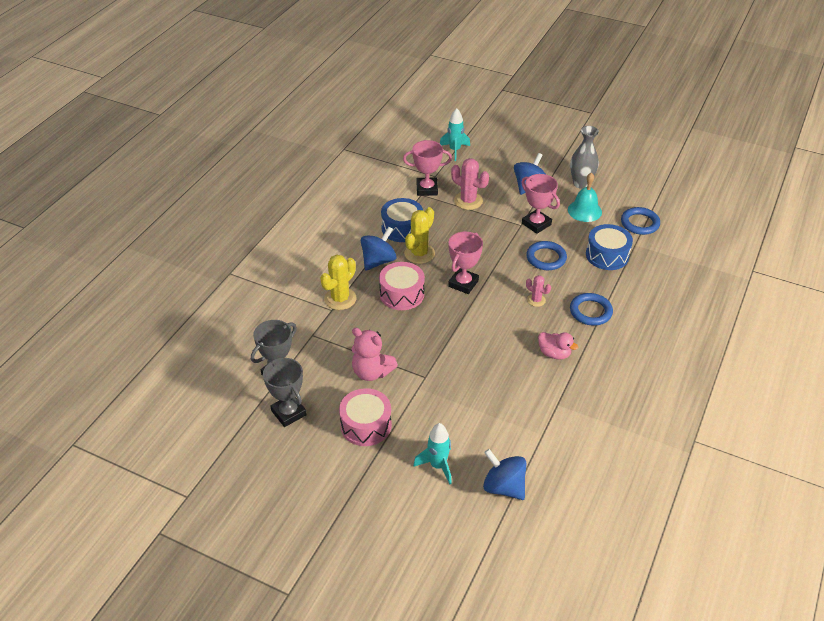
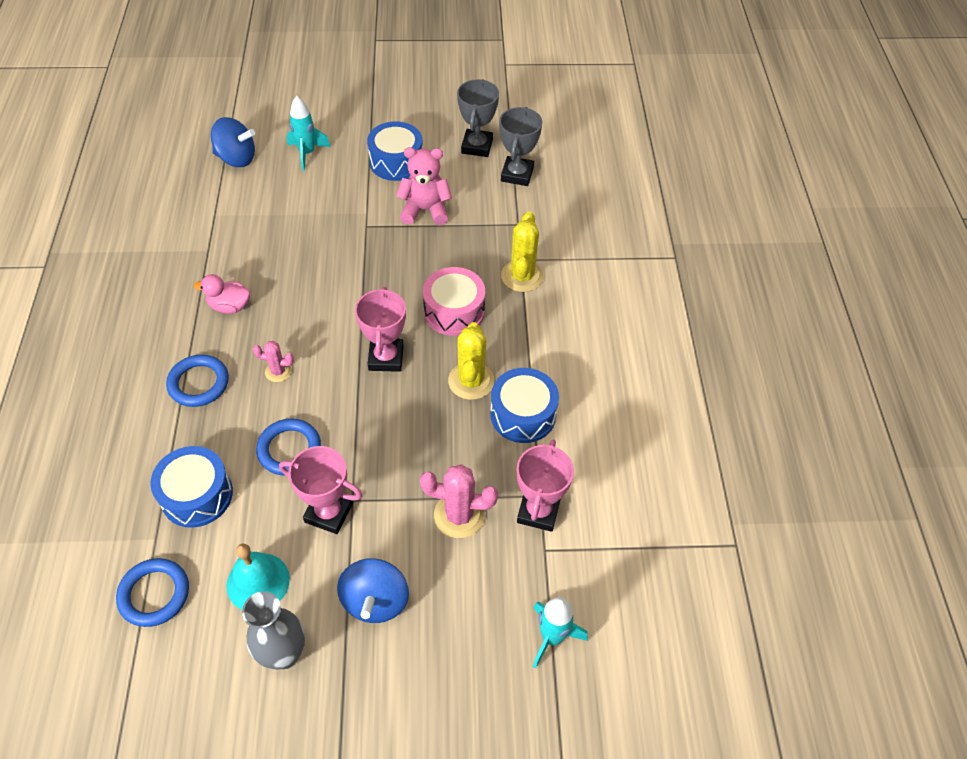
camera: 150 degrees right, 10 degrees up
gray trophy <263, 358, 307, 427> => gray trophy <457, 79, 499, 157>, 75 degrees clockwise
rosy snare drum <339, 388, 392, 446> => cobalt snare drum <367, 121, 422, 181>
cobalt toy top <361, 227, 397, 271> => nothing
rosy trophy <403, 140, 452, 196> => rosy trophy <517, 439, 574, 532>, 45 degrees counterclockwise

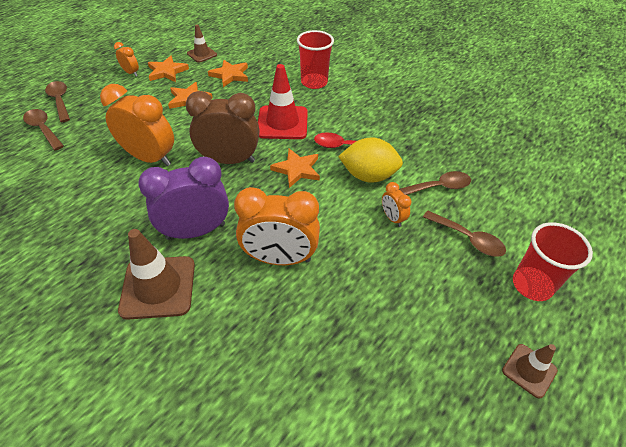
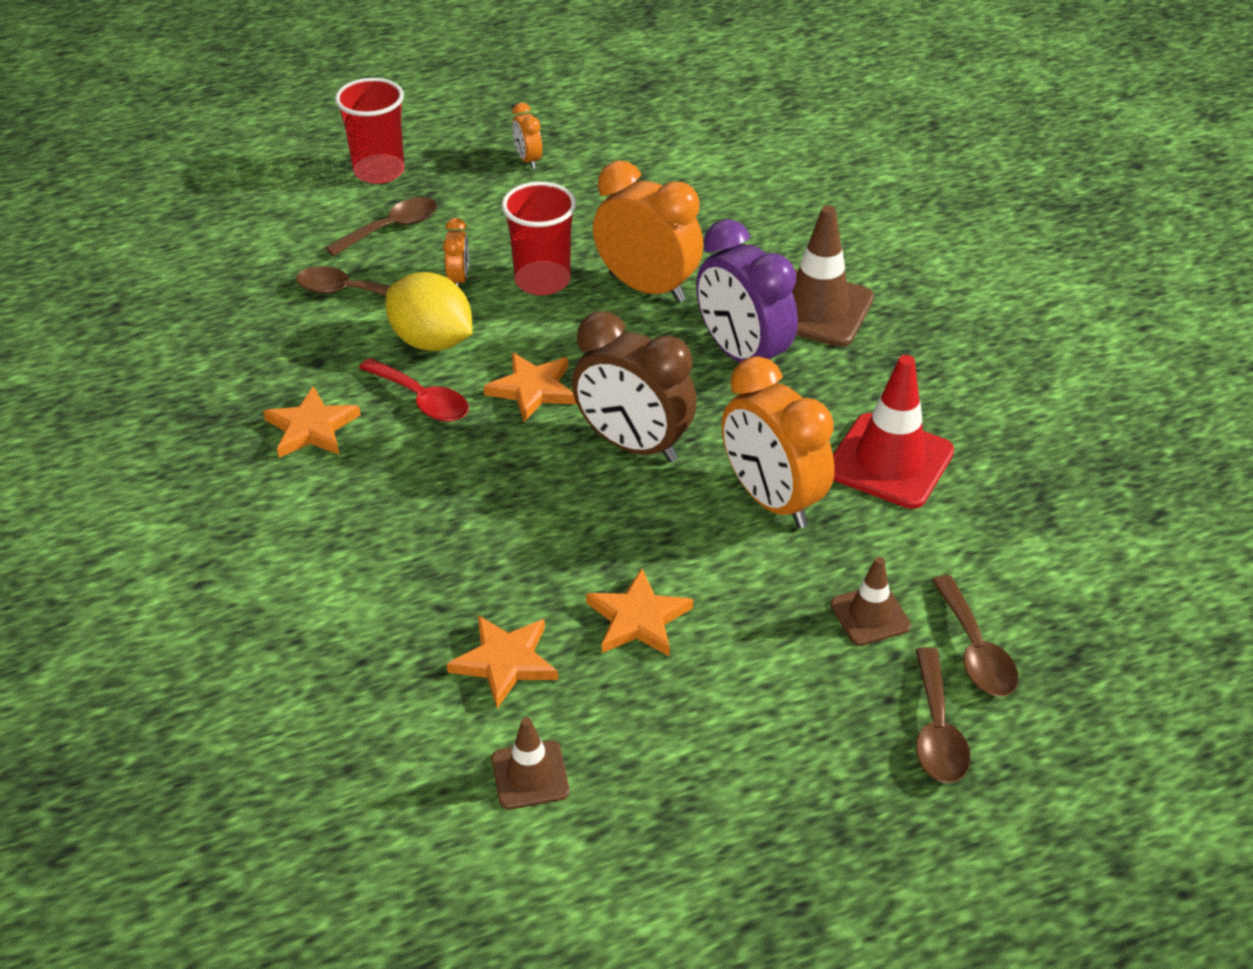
camera: 150 degrees left, 5 degrees down
orange-coloured clock <114, 42, 139, 76> => orange-coloured clock <512, 103, 542, 169>, moved
violet clock <138, 156, 229, 240> => violet clock <696, 219, 798, 362>, 45 degrees clockwise
orange-coloured star <148, 56, 189, 82> => orange-coloured star <263, 386, 361, 458>, moved
crimson road cone <258, 64, 308, 139> => crimson road cone <833, 355, 954, 509>, moved
crimson tumbler <297, 30, 334, 89> => crimson tumbler <501, 182, 577, 295>, moved
dark brown teaspoon <423, 211, 506, 257> => dark brown teaspoon <325, 197, 437, 256>, 75 degrees clockwise
dark brown road cone <502, 344, 558, 399> => dark brown road cone <830, 557, 911, 646>, moved

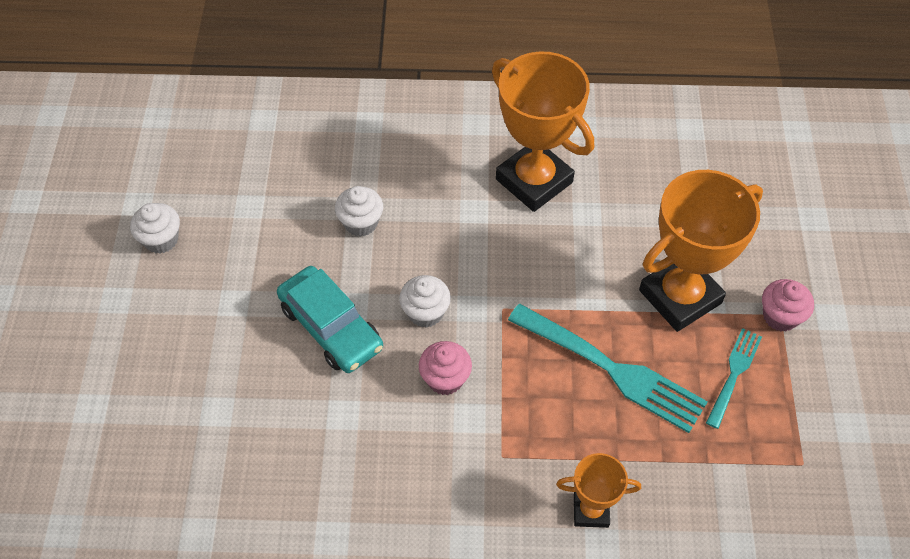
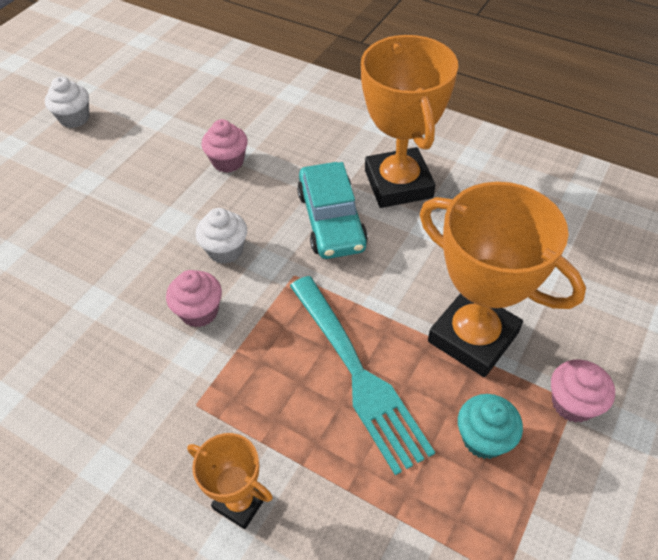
camera: 30 degrees right, 5 degrees down
turquoise car <277, 266, 383, 373> => turquoise car <297, 162, 368, 259>, moved
white muffin <335, 186, 383, 237> => rosy muffin <201, 119, 248, 173>
orange-coloured trophy <639, 170, 763, 332> => orange-coloured trophy <420, 182, 586, 377>, 45 degrees clockwise
turquoise table fork <706, 328, 762, 429> => turquoise muffin <458, 394, 523, 459>

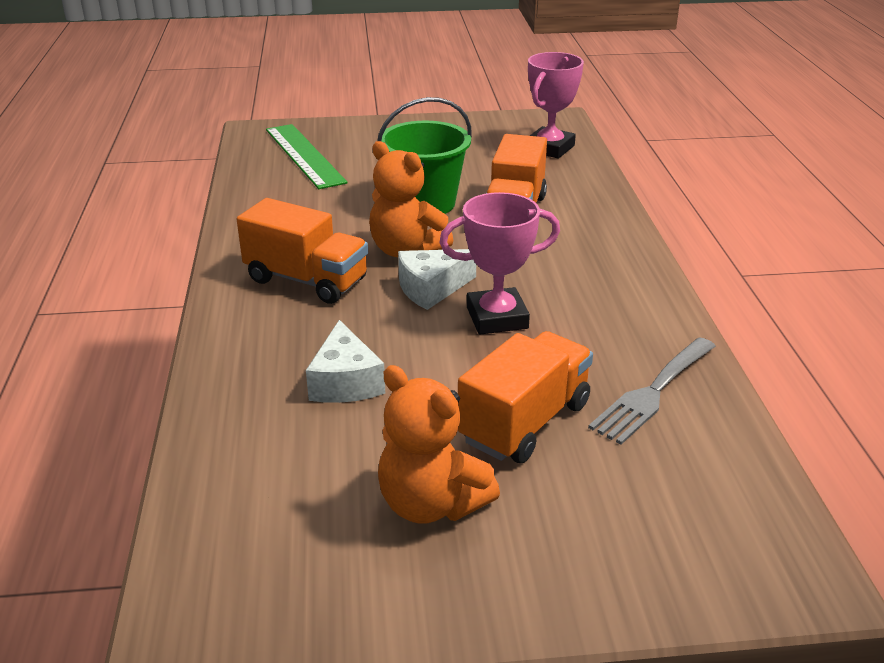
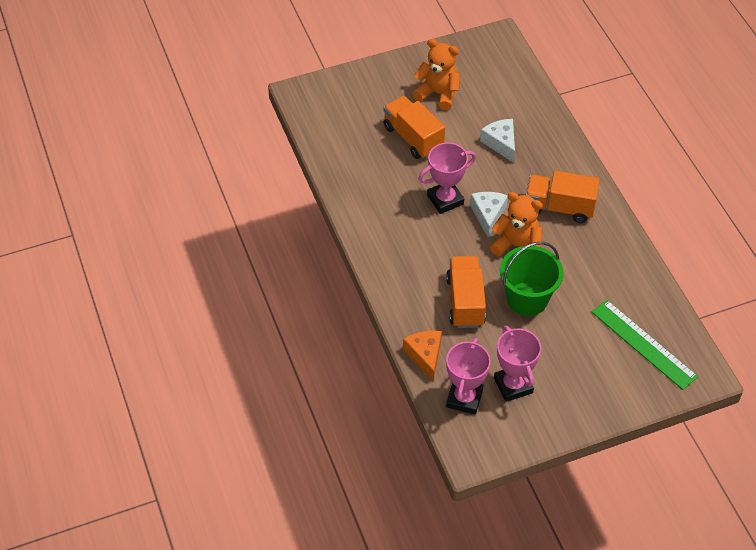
camera: 165 degrees right, 20 degrees up
white piece of cheese <398, 249, 476, 310> => white piece of cheese <470, 192, 508, 238>, 45 degrees counterclockwise
orange-coloured truck <458, 331, 593, 463> => orange-coloured truck <383, 96, 445, 159>, 120 degrees clockwise
gray table fork <588, 337, 716, 445> => nothing
nothing => orange-coloured piece of cheese <403, 330, 442, 381>
nothing => rosy trophy <494, 325, 541, 402>

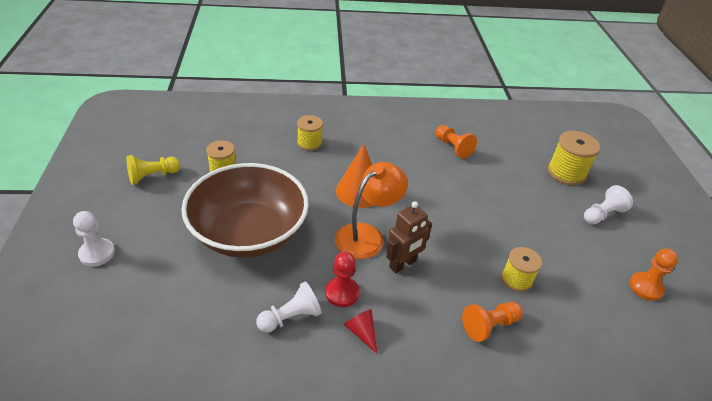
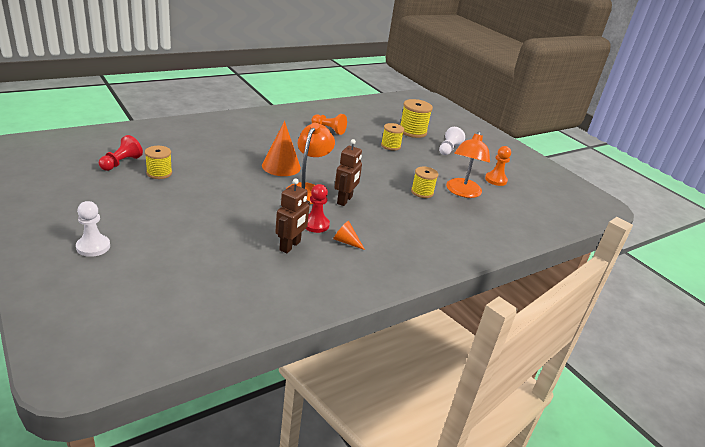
camera: 30 degrees left, 10 degrees down
golden game pawn <126, 155, 181, 185> => nothing
dark brown serving bowl <181, 163, 309, 258> => nothing
white game pawn <256, 282, 321, 333> => dark brown toy robot <275, 178, 310, 253>
golden bobbin <297, 115, 323, 151> => golden bobbin <381, 123, 404, 151>, moved
crimson cone shape <344, 309, 377, 354> => orange-coloured cone shape <333, 221, 365, 250>
orange-coloured game pawn <462, 302, 523, 342> => nothing
nothing => crimson game pawn <99, 135, 143, 171>
nothing => orange-coloured desk lamp <446, 131, 490, 198>

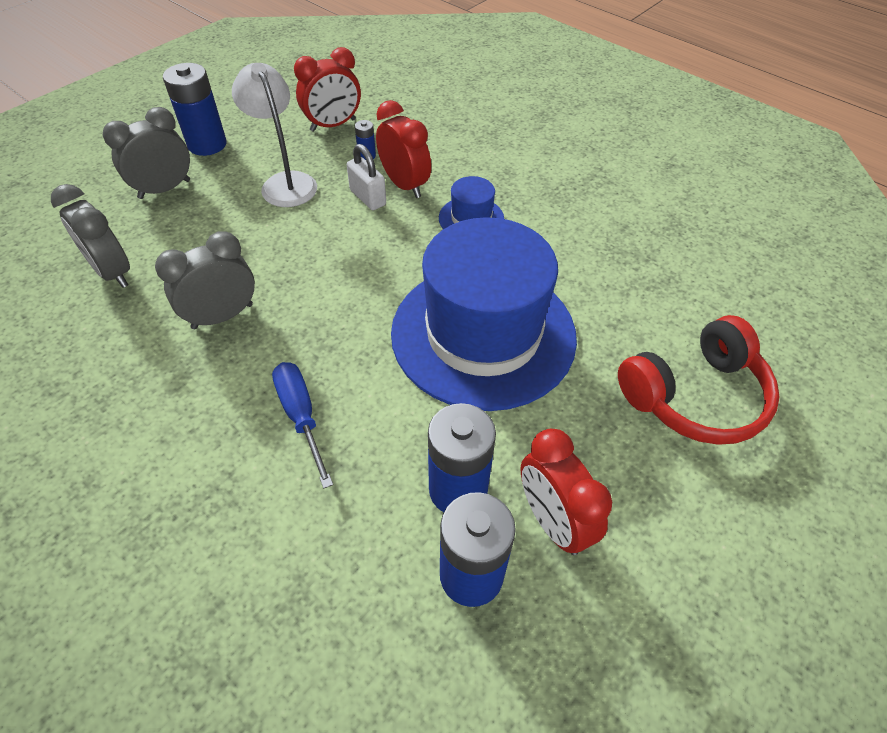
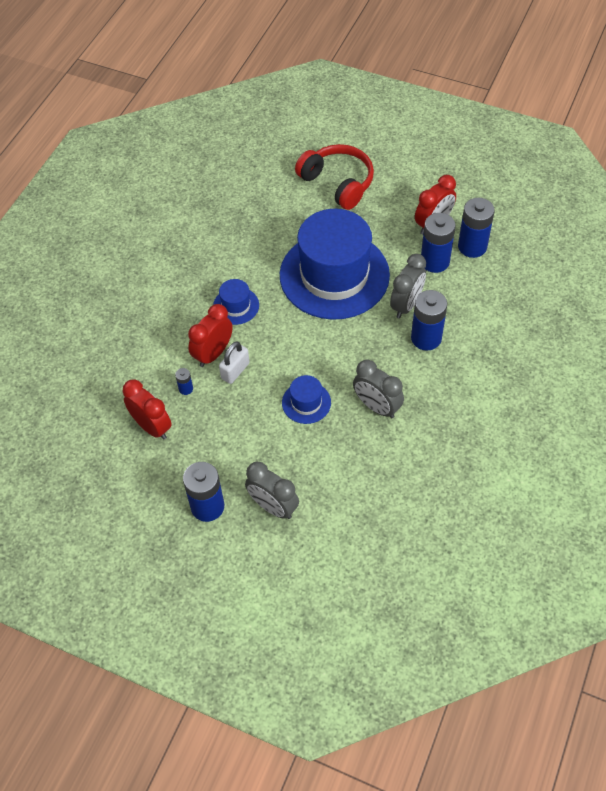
camera: 105 degrees left, 5 degrees up
gray clock <51, 184, 130, 288> => gray clock <390, 254, 426, 318>, moved
white desk lamp <232, 63, 317, 207> => nothing
cobalt screwdriver <272, 362, 333, 489> => cobalt AA battery <411, 290, 447, 351>
nothing => cobalt top hat <282, 375, 331, 424>

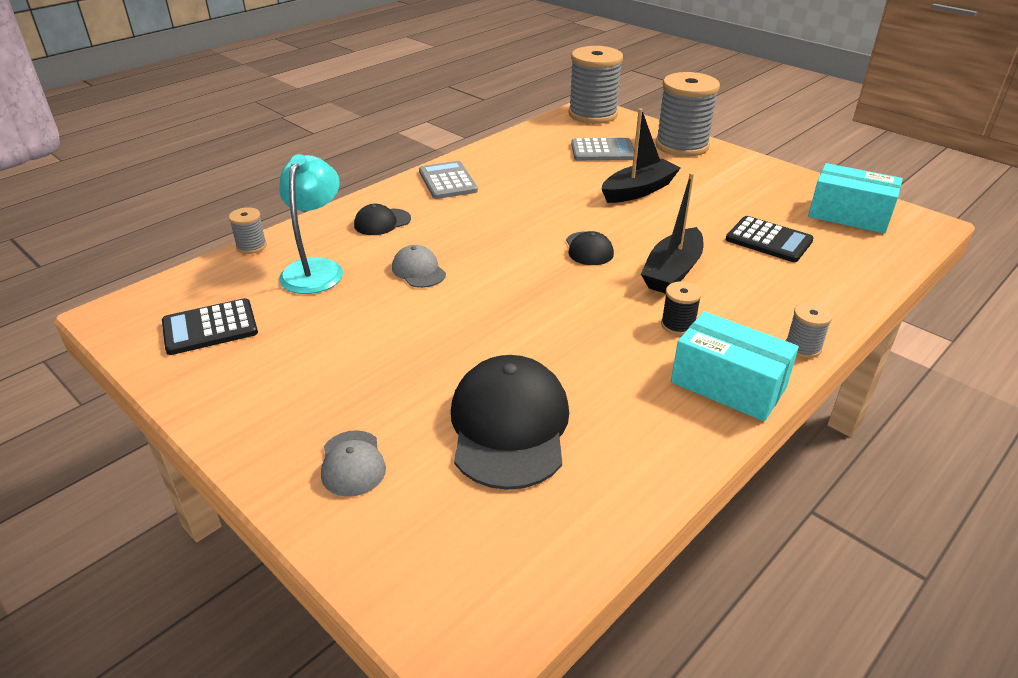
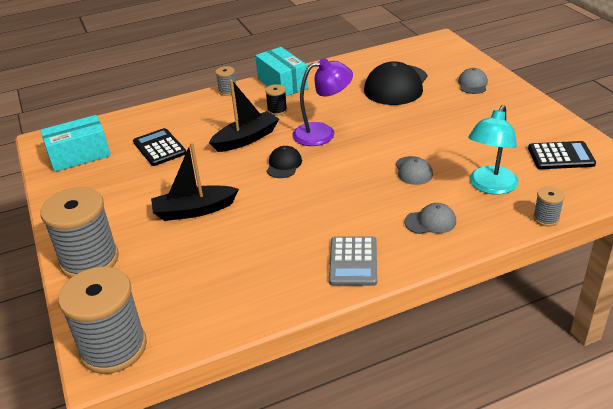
camera: 155 degrees left, 0 degrees up
jet-black cap <354, 204, 411, 235> => gray cap <404, 203, 456, 234>
gray calculator <571, 138, 634, 161> => nothing
turquoise box <808, 163, 903, 234> => turquoise box <40, 115, 111, 172>, 75 degrees counterclockwise
nothing => violet desk lamp <292, 58, 353, 146>

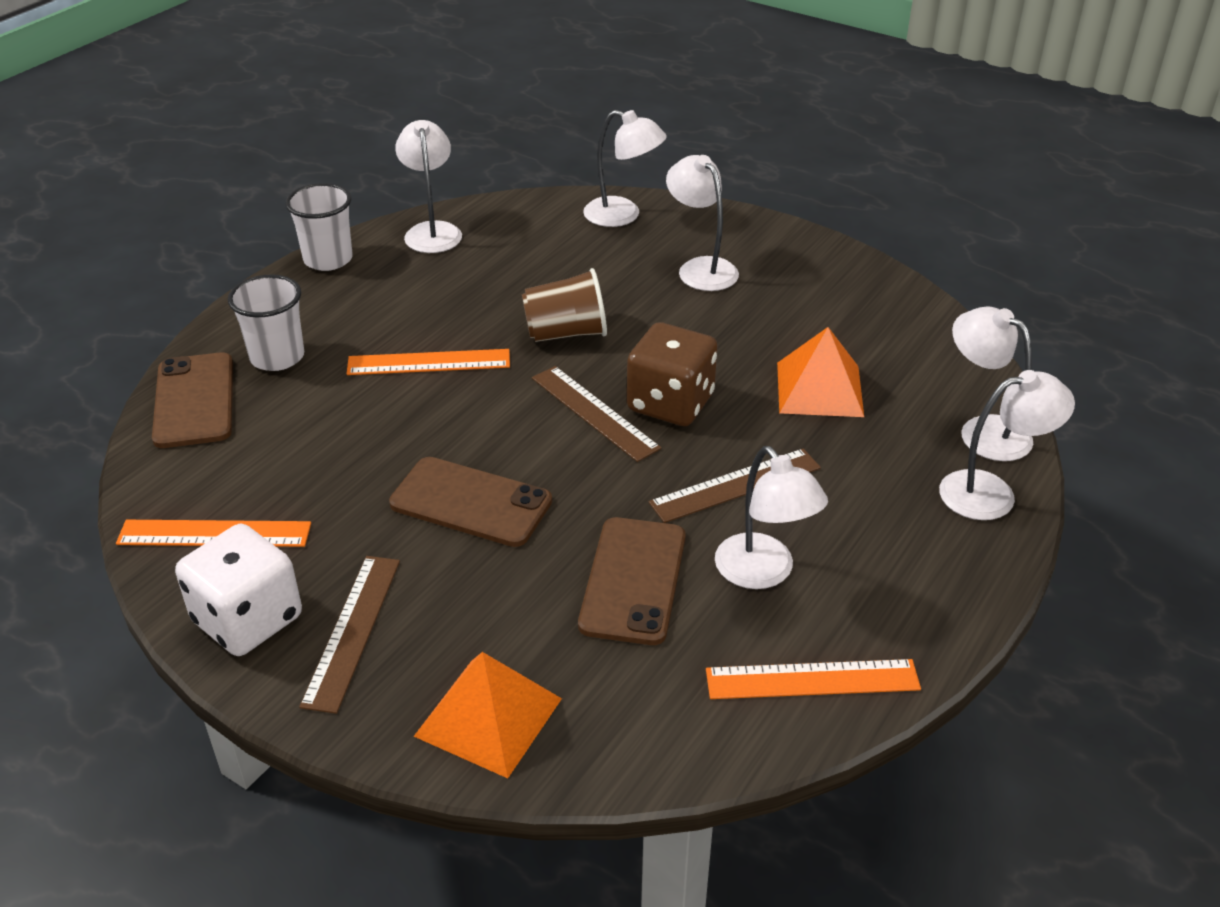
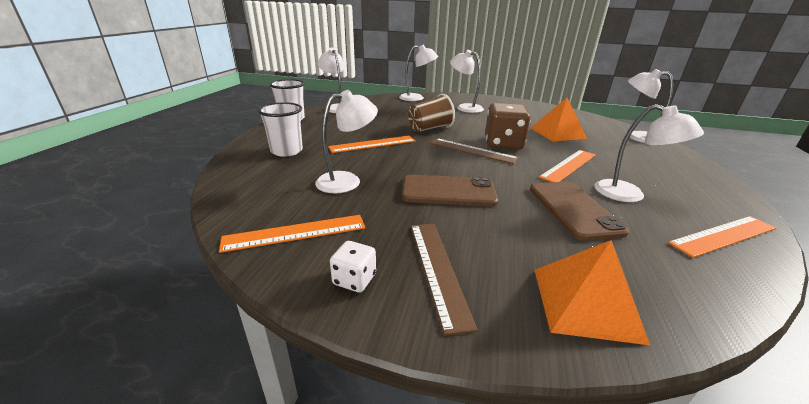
camera: 20 degrees left, 10 degrees down
dark brown smartphone <152, 352, 233, 448> => nothing
white die <175, 524, 302, 656> => white die <330, 241, 376, 293>, x0.50
dark brown straightedge <649, 449, 821, 523> => orange-coloured straightedge <539, 150, 596, 182>
white desk lamp <939, 370, 1075, 520> => white desk lamp <315, 90, 378, 193>, moved

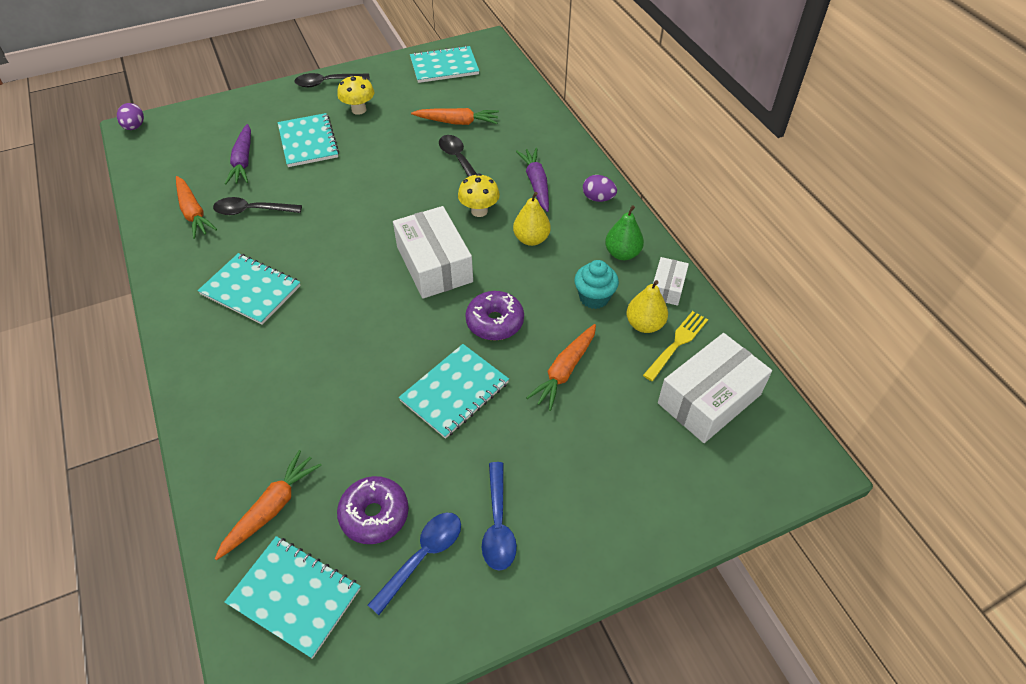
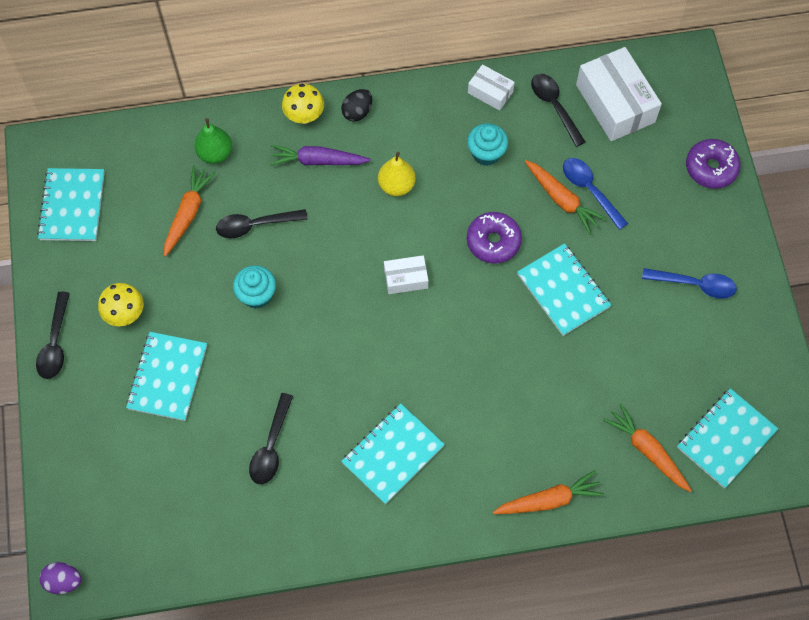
camera: 75 degrees left, 15 degrees up
orange-coloured toy carrot <176, 176, 217, 239> => orange-coloured toy carrot <493, 470, 604, 514>, moved
violet toy carrot <225, 124, 251, 184> => nothing
turquoise notepad <278, 113, 339, 167> => turquoise notepad <126, 332, 207, 421>, 75 degrees counterclockwise
violet doughnut <337, 476, 409, 544> => violet doughnut <686, 139, 741, 189>, moved
cobalt teaspoon <368, 513, 461, 615> => cobalt teaspoon <563, 158, 628, 230>, moved
white box <393, 206, 473, 298> => white box <384, 255, 428, 294>, x0.52
golden fungus <458, 174, 500, 217> => golden fungus <282, 84, 324, 124>, moved
violet egg <583, 175, 617, 202> => jet-black egg <341, 89, 372, 121>
leaf-green pear <605, 205, 644, 260> => leaf-green pear <194, 118, 232, 164>, moved
golden pear <626, 280, 668, 333> => nothing
golden table fork <643, 311, 708, 381> => jet-black teaspoon <531, 74, 586, 147>
nothing => turquoise muffin <233, 265, 276, 309>

